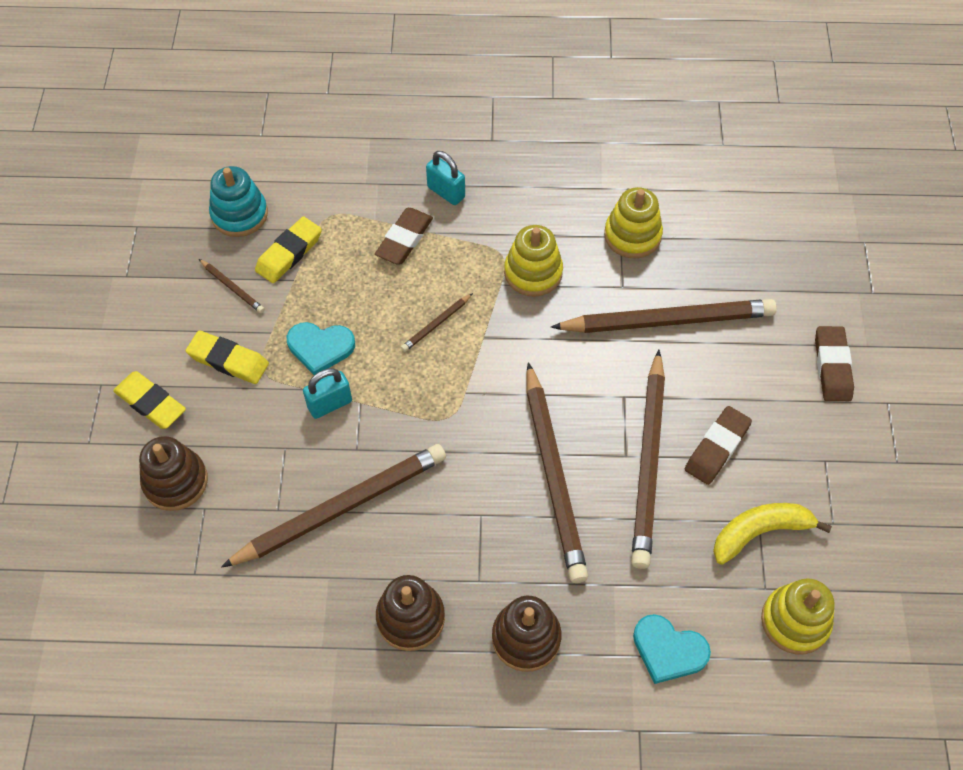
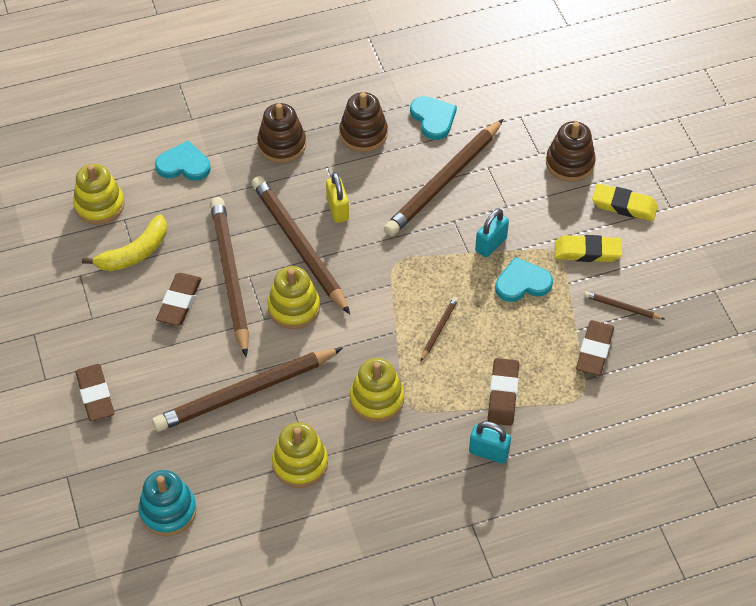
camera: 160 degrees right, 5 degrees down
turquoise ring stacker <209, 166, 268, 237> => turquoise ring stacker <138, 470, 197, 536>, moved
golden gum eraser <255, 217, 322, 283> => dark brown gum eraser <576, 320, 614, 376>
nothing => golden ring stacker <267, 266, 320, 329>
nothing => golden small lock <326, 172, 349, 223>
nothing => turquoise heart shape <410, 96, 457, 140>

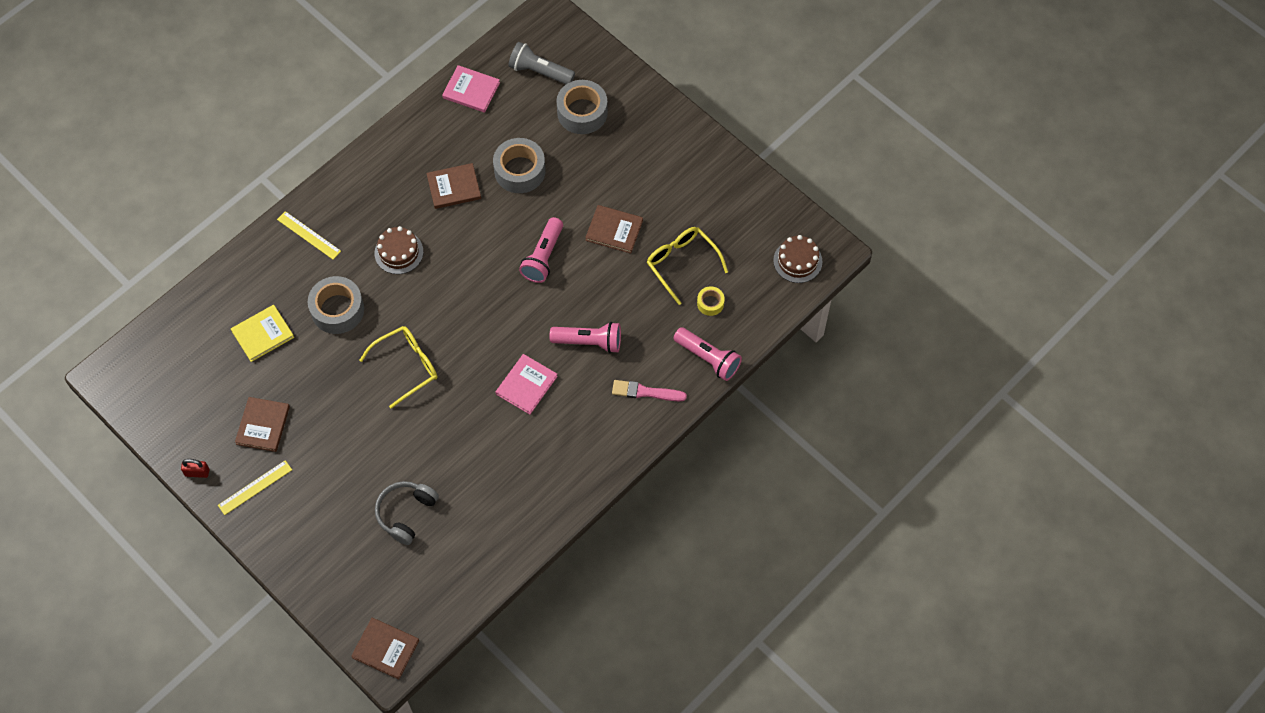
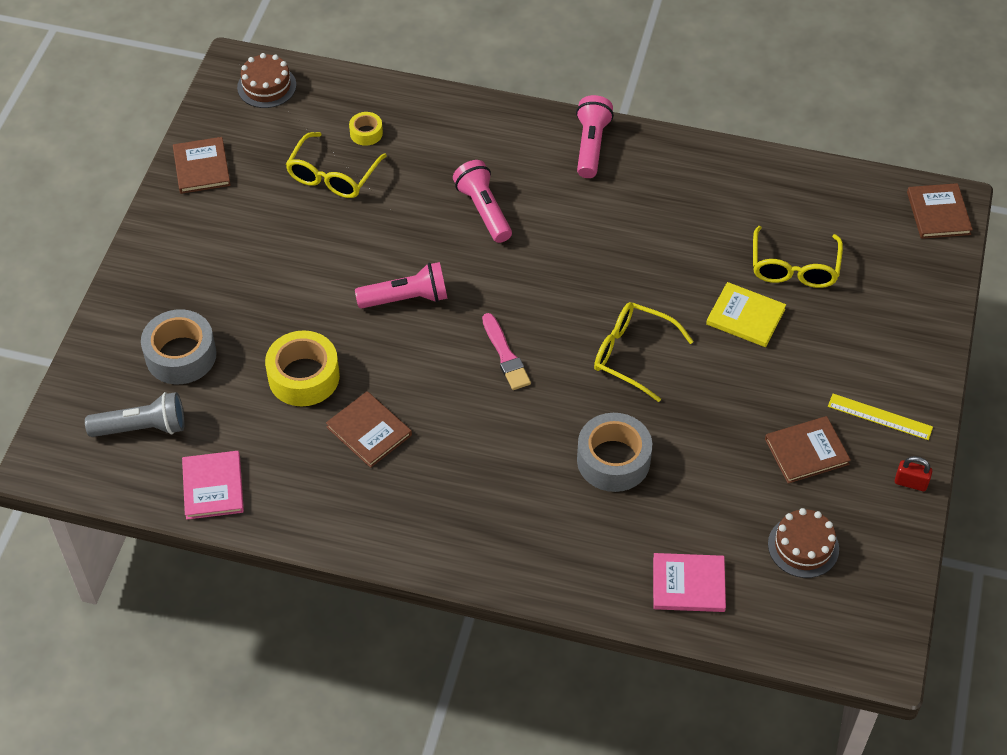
camera: 120 degrees left, 10 degrees down
crimson small lock <181, 459, 209, 478> => crimson small lock <895, 456, 932, 491>, 45 degrees counterclockwise
golden book <231, 305, 294, 362> => golden book <706, 282, 786, 347>, moved
golden straightedge <277, 211, 341, 260> => nothing
dark brown layer cake <374, 226, 423, 274> => dark brown layer cake <768, 508, 839, 578>, moved
gray headphones <375, 481, 439, 545> => golden spectacles <753, 226, 843, 288>
gray tape <493, 138, 546, 193> => golden tape <265, 330, 340, 406>
rosy book <496, 354, 558, 415> => rosy book <653, 553, 726, 612>, moved
gray pocket torch <508, 42, 575, 84> => gray pocket torch <85, 392, 184, 437>, 90 degrees counterclockwise
dark brown book <585, 205, 643, 254> => dark brown book <173, 137, 231, 194>, moved
rosy brush <612, 380, 687, 402> => rosy brush <482, 313, 531, 390>, moved
rosy pocket torch <673, 327, 742, 381> => rosy pocket torch <576, 95, 614, 178>, moved

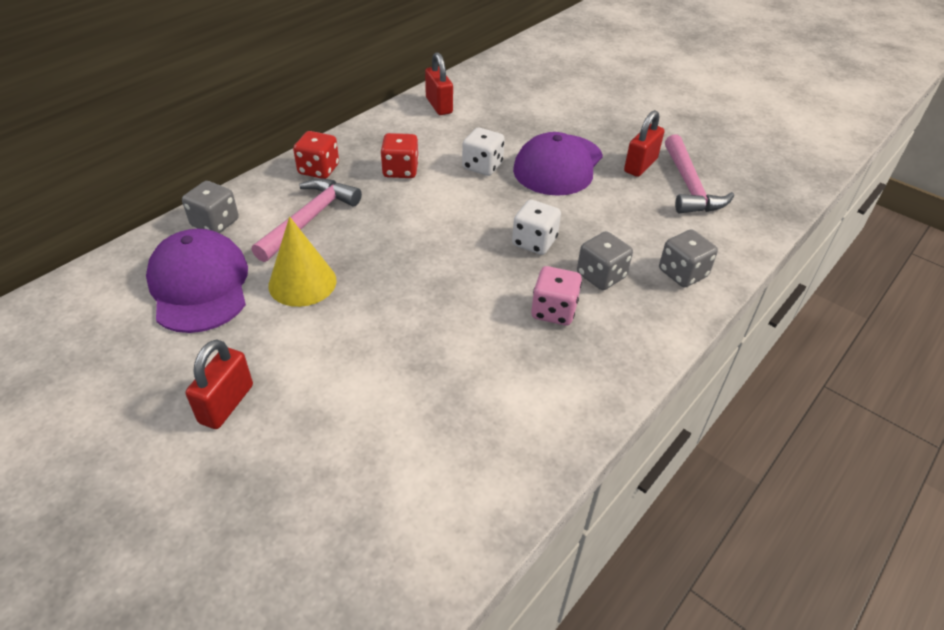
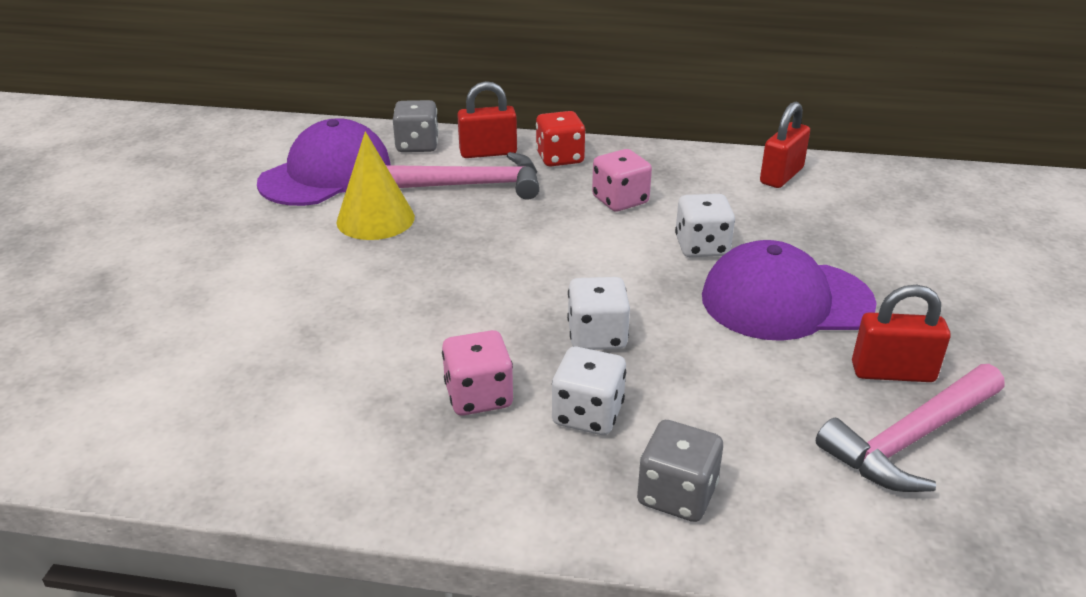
camera: 60 degrees right, 10 degrees down
crimson small lock <185, 339, 253, 429> => crimson small lock <457, 81, 517, 158>, moved
crimson die <380, 133, 419, 178> => rosy die <592, 149, 652, 211>
gray die <577, 231, 633, 290> => white die <552, 347, 626, 435>

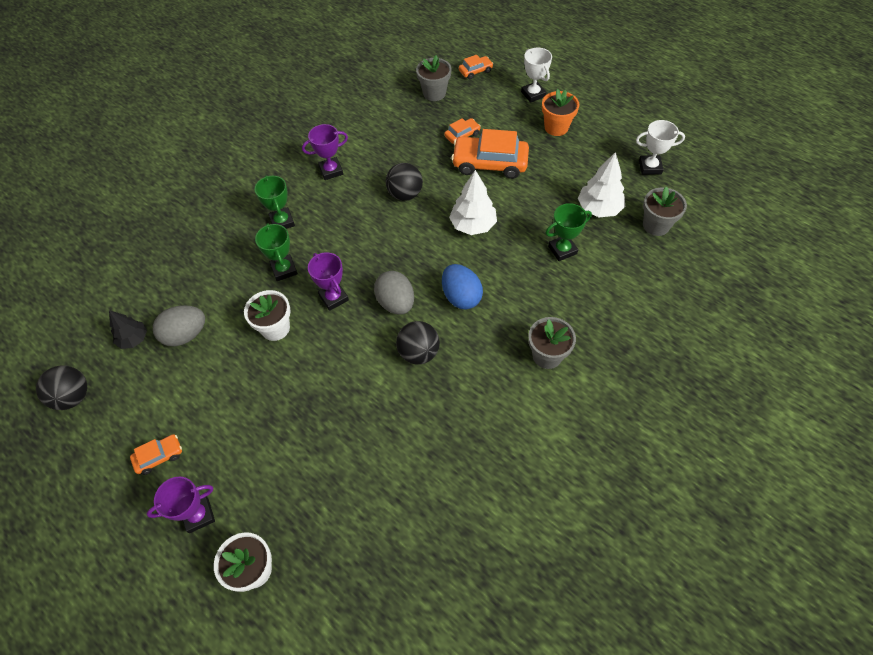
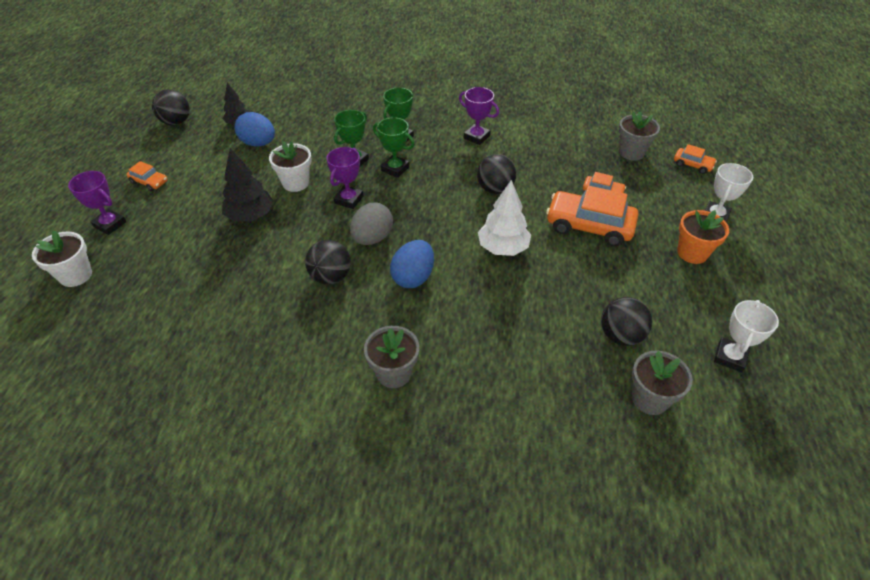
camera: 55 degrees right, 10 degrees down
gray egg <153, 305, 205, 346> => cobalt egg <234, 112, 275, 147>
orange-coloured car <451, 129, 529, 179> => orange-coloured car <546, 186, 638, 246>, 45 degrees counterclockwise
leaf-green trophy <545, 203, 592, 261> => leaf-green trophy <373, 117, 415, 178>, moved
white tree <578, 152, 625, 217> => jet-black sphere <601, 297, 652, 346>
white trophy <636, 120, 685, 175> => white trophy <714, 300, 779, 372>, 60 degrees clockwise
nothing => jet-black tree <222, 148, 274, 222>

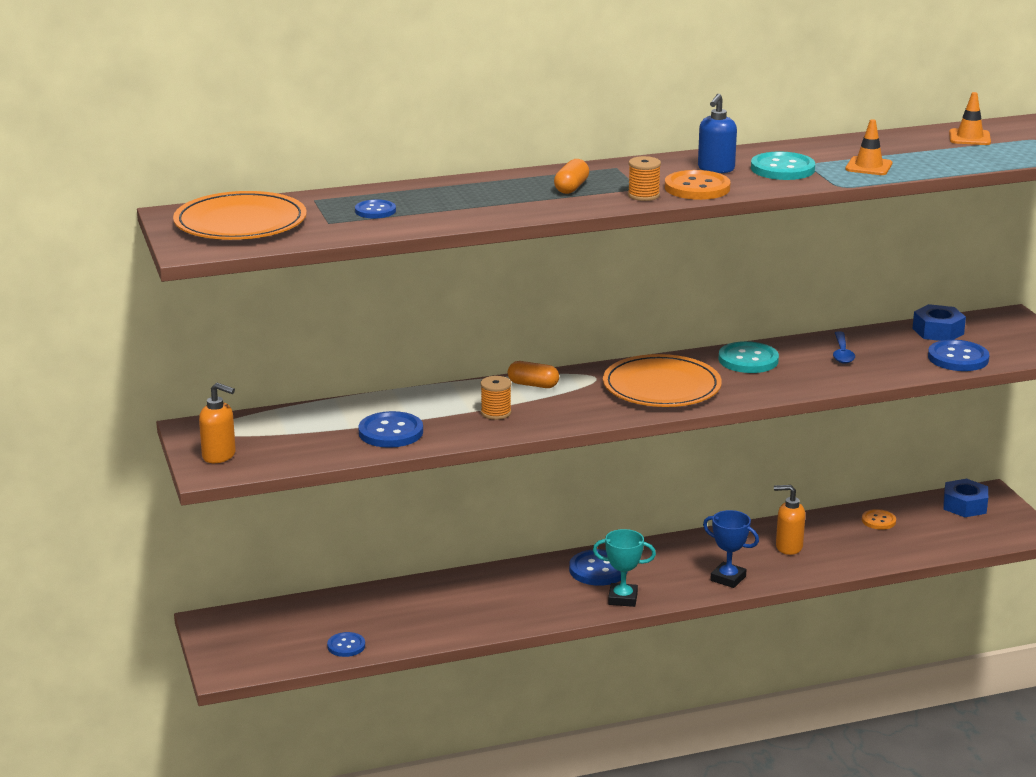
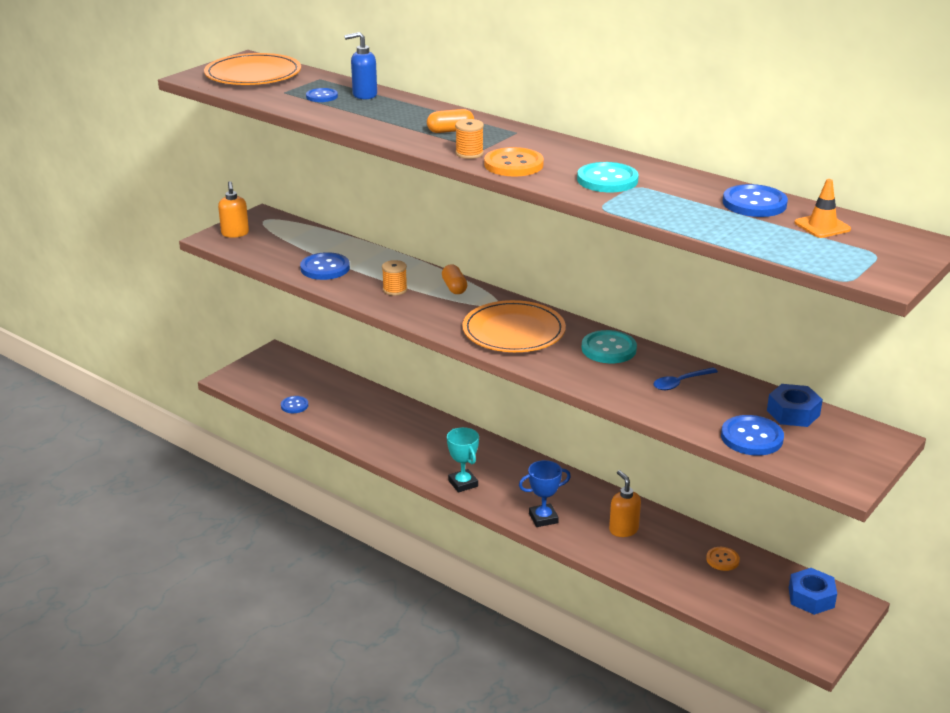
camera: 55 degrees right, 5 degrees up
cobalt button <569, 549, 627, 586> => cobalt button <723, 184, 788, 217>, moved
cobalt soap pump <698, 94, 737, 173> => cobalt soap pump <344, 32, 377, 99>, moved
cobalt trophy <703, 510, 759, 588> => cobalt trophy <519, 460, 571, 527>, 75 degrees clockwise
orange-coloured road cone <845, 119, 892, 175> => nothing

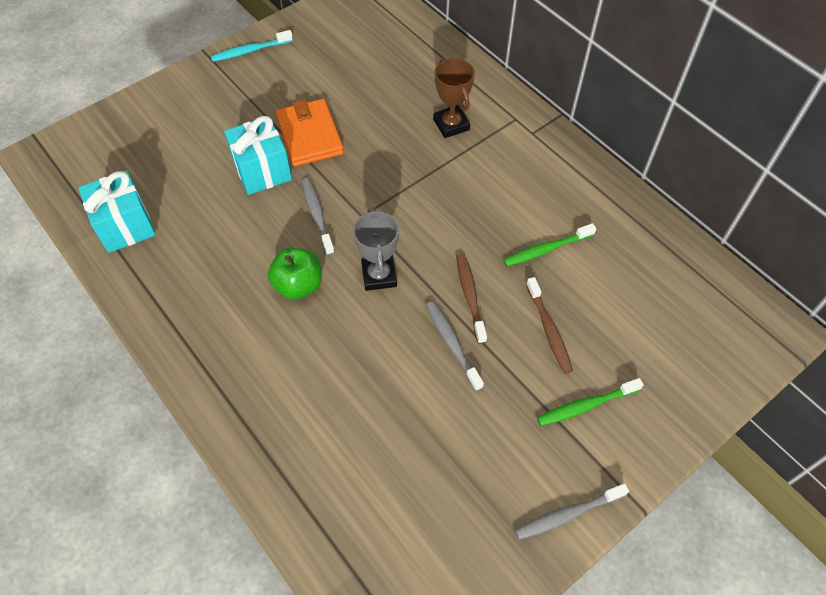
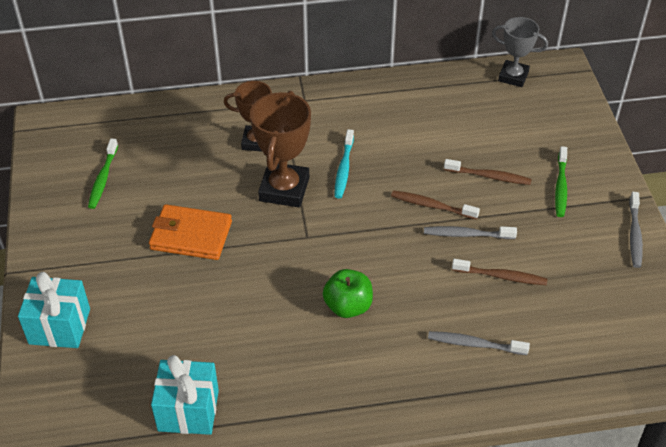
camera: 60 degrees left, 10 degrees down
turquoise tooth brush <211, 30, 293, 62> => turquoise tooth brush <334, 129, 354, 199>, moved
turquoise present <224, 116, 292, 195> => turquoise present <18, 272, 90, 348>, moved
gray tooth brush <302, 178, 335, 255> => gray tooth brush <428, 331, 530, 355>, moved
gray trophy <353, 208, 399, 291> => gray trophy <492, 17, 548, 87>, moved
leaf-green tooth brush <503, 223, 596, 267> => leaf-green tooth brush <88, 138, 118, 209>, moved
nothing => dark brown trophy <250, 91, 311, 207>
nothing => dark brown tooth brush <452, 259, 547, 285>

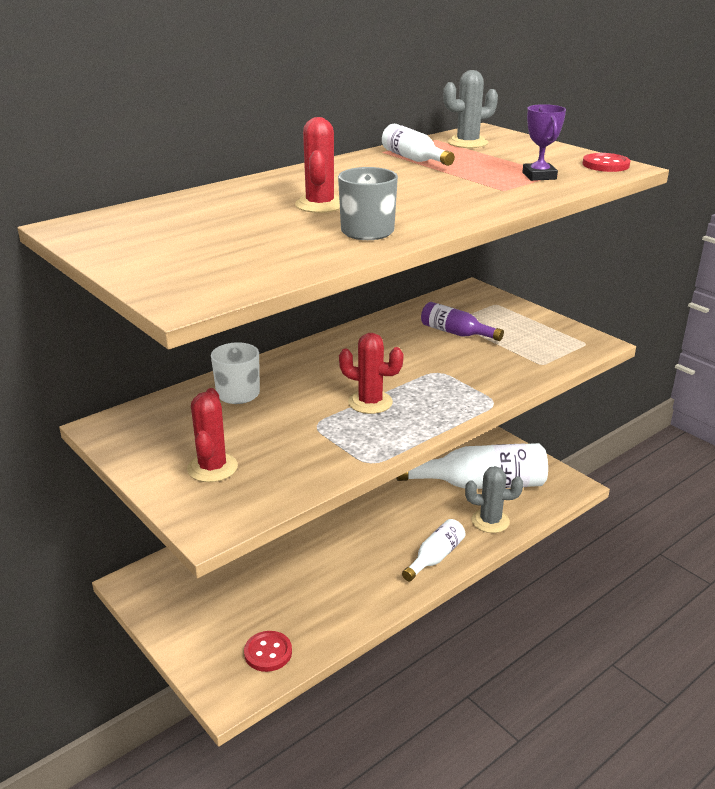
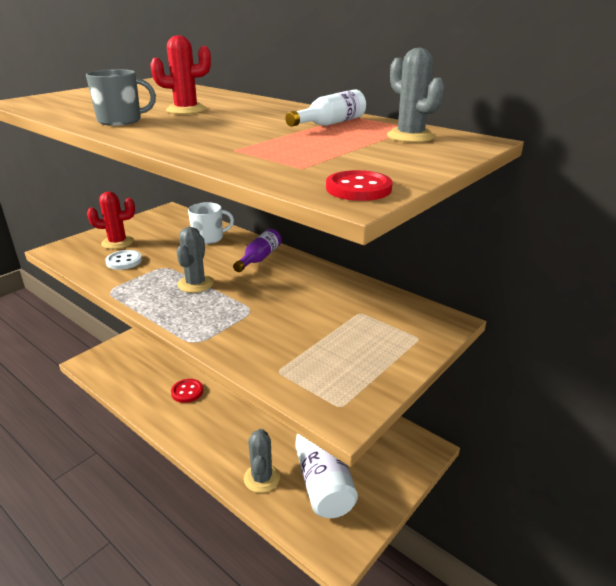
camera: 80 degrees right, 0 degrees up
crimson button <244, 631, 292, 672> => crimson button <171, 379, 203, 403>, moved
crimson saguaro cactus <339, 333, 404, 414> => gray saguaro cactus <177, 227, 214, 293>
white bottle <402, 519, 466, 581> => nothing
violet bottle <421, 302, 504, 341> => violet bottle <233, 229, 281, 272>, moved
violet trophy <522, 104, 566, 181> => nothing
nothing => white button <105, 250, 142, 270>

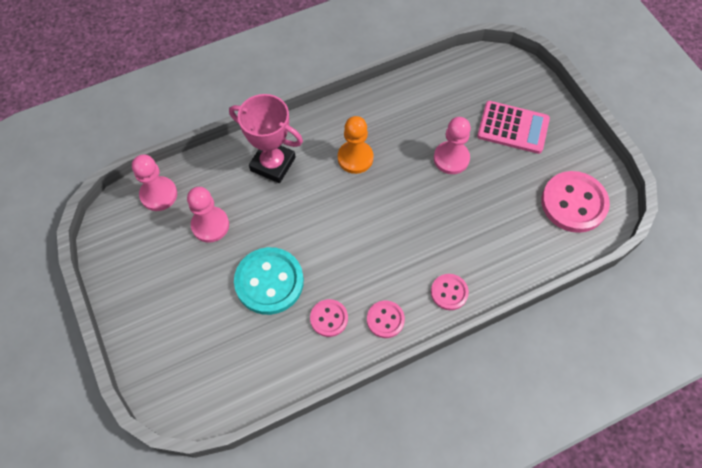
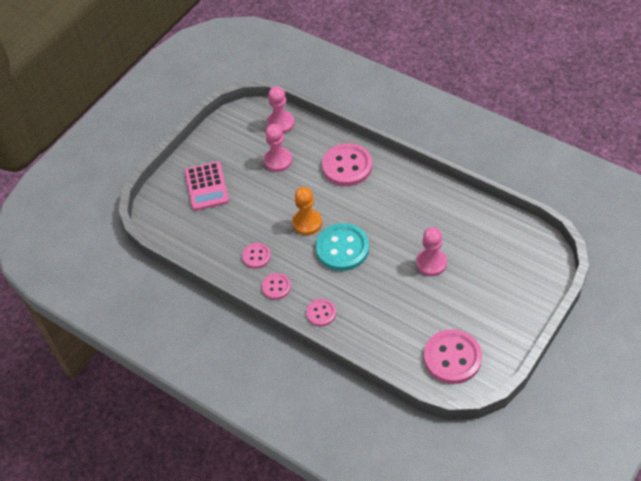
camera: 65 degrees right, 10 degrees down
rosy trophy <229, 94, 303, 183> => rosy button <322, 143, 372, 186>
turquoise button <234, 247, 304, 315> => turquoise button <316, 223, 369, 271>, moved
orange-coloured game pawn <338, 116, 374, 174> => orange-coloured game pawn <292, 187, 322, 235>, moved
rosy calculator <477, 101, 550, 154> => rosy calculator <185, 161, 229, 211>, moved

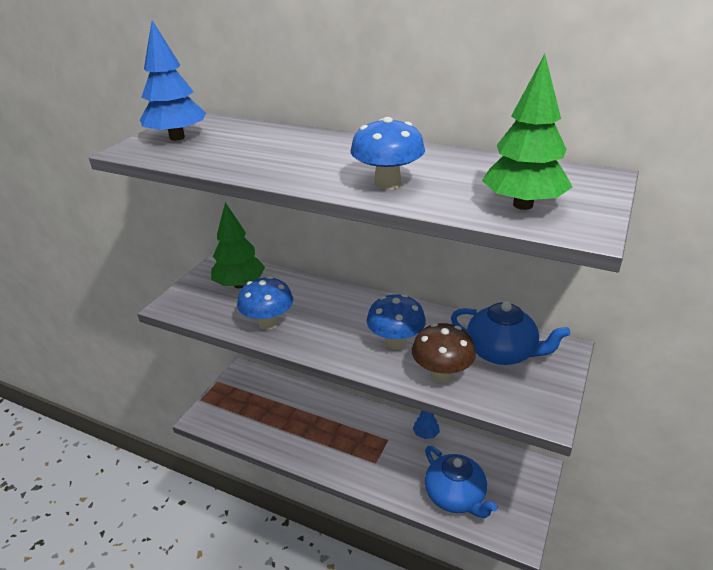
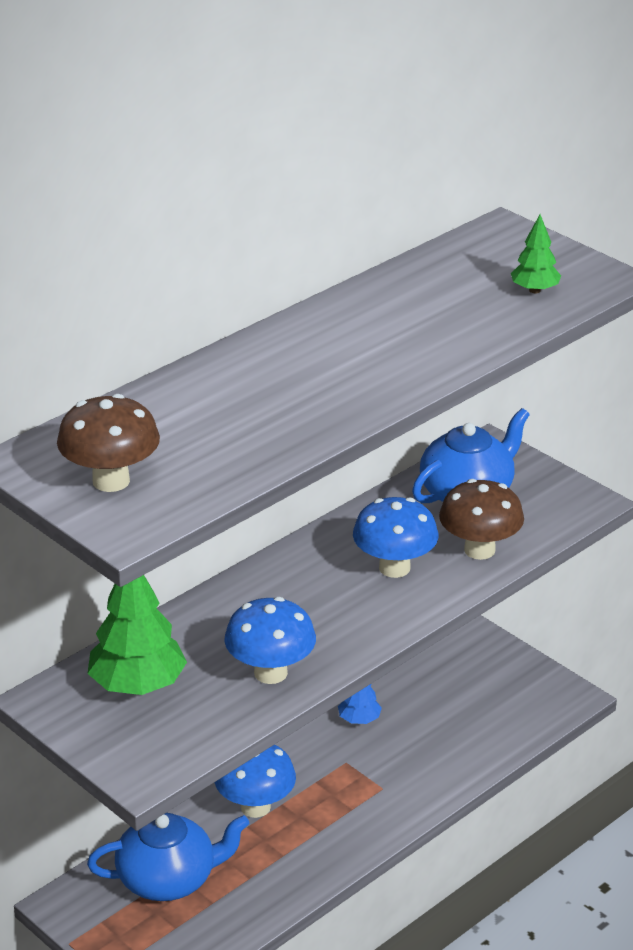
camera: 70 degrees left, 0 degrees up
cobalt tree <140, 20, 206, 141> => dark brown fungus <57, 394, 160, 492>
cobalt fungus <351, 117, 425, 190> => cobalt fungus <214, 745, 296, 818>, moved
cobalt teapot <425, 446, 498, 518> => cobalt teapot <87, 813, 250, 901>, moved
leaf-green tree <482, 54, 572, 210> => leaf-green tree <511, 214, 561, 293>, x0.53

